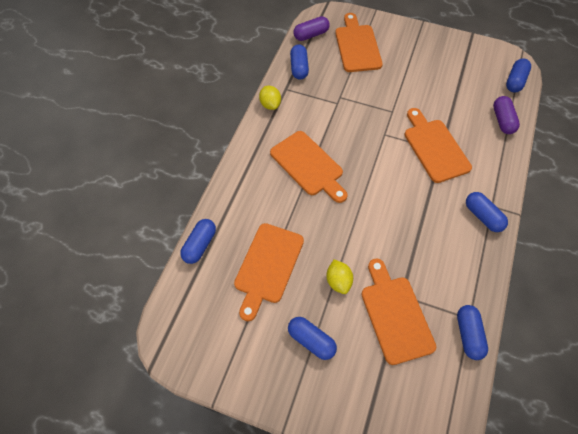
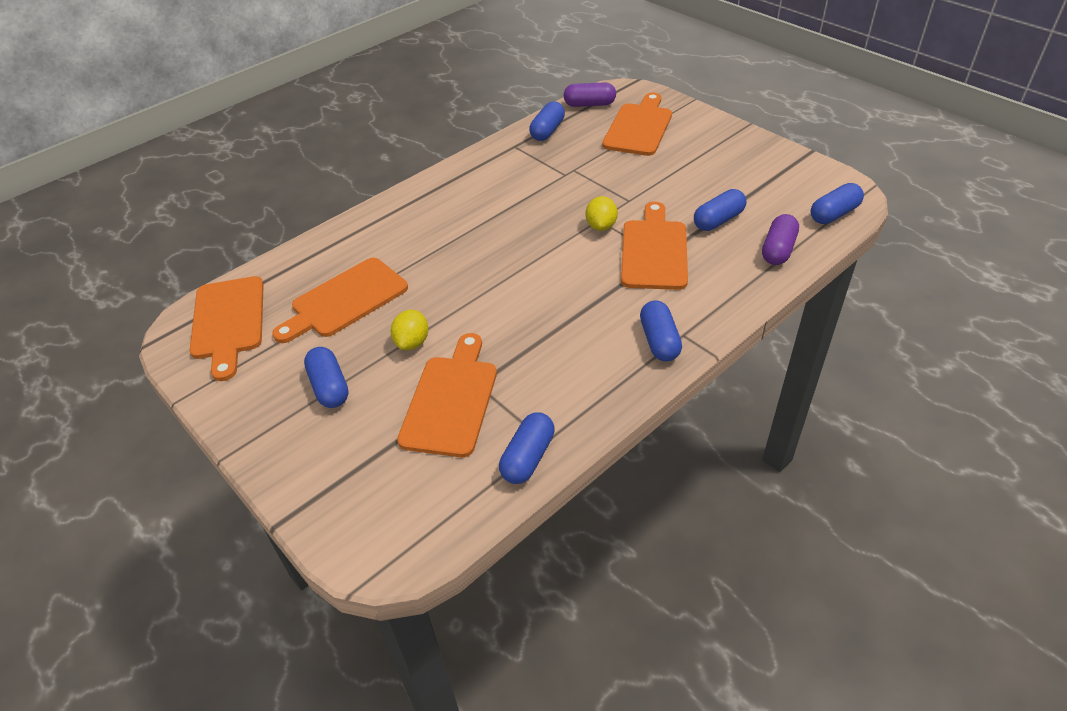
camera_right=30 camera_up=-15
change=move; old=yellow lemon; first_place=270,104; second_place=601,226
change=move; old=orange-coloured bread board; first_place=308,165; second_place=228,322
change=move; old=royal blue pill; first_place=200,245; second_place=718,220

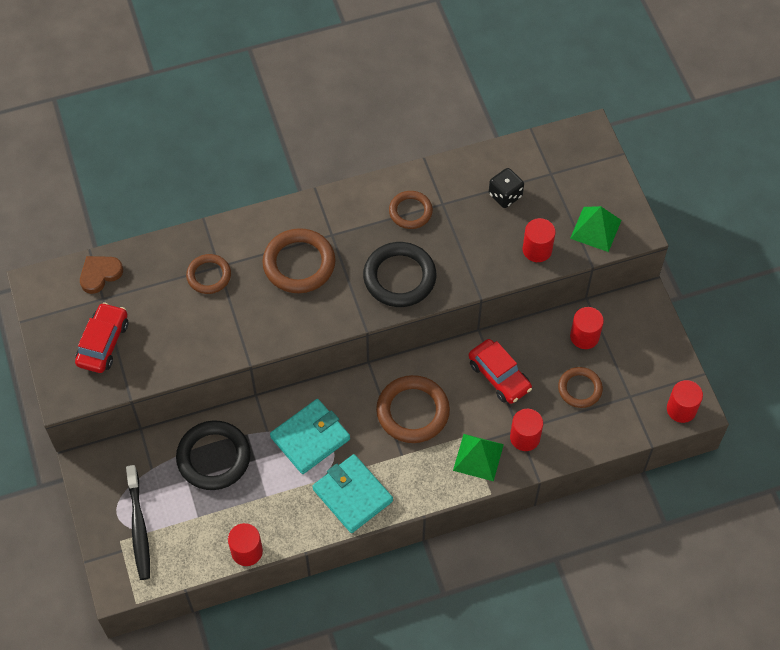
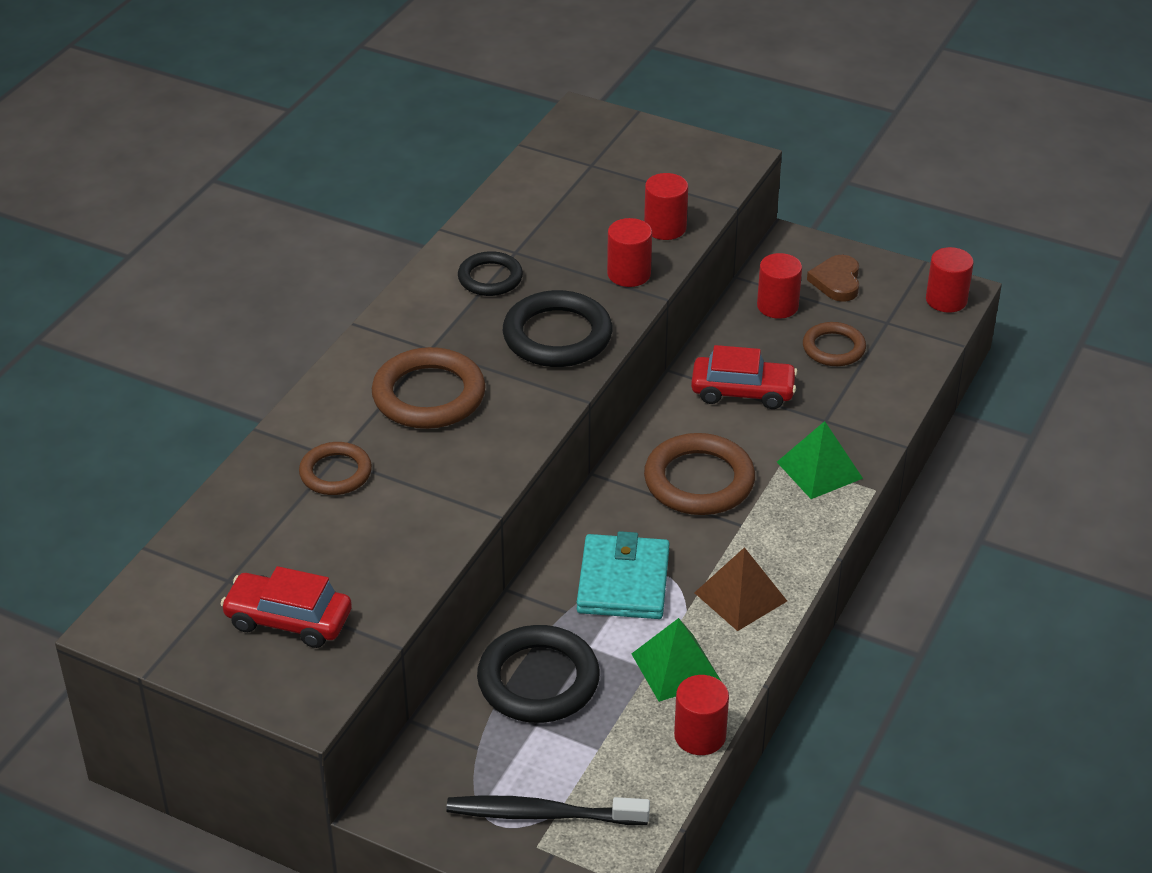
camera_right=-45 camera_up=-20
change=delete; old=jet-black game die; first_place=505,195
change=recolor; old=dark brown hoop; new=jet-black hoop; first_place=410,211; second_place=490,278
change=move; old=leaf-green pyramid shape; first_place=596,229; second_place=676,667
change=move; old=dark brown heart shape; first_place=100,274; second_place=837,281
change=rotate; old=red automobile; first_place=103,343; second_place=288,620; degrees=-45
change=move; old=red cylinder shape; first_place=525,437; second_place=629,274
change=replace; old=teal billfold; new=dark brown pyramid shape; first_place=352,495; second_place=740,596
change=rotate; old=jet-black toothbrush; first_place=139,527; second_place=542,814; degrees=150

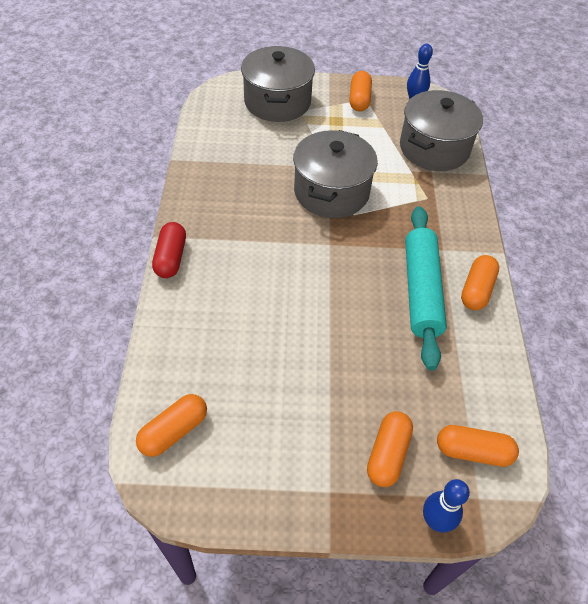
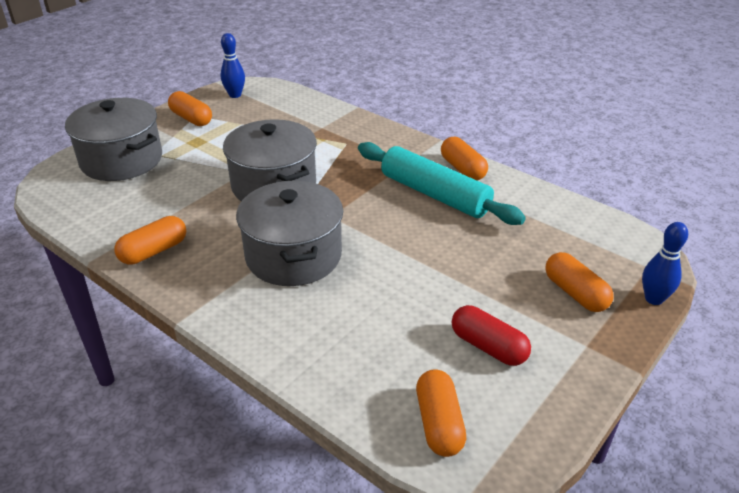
camera_right=-50 camera_up=-15
change=move; old=gray cooking pot; first_place=434,148; second_place=293,256
change=move; old=red pill; first_place=171,258; second_place=488,347
change=move; old=orange-coloured pill; first_place=473,452; second_place=154,251

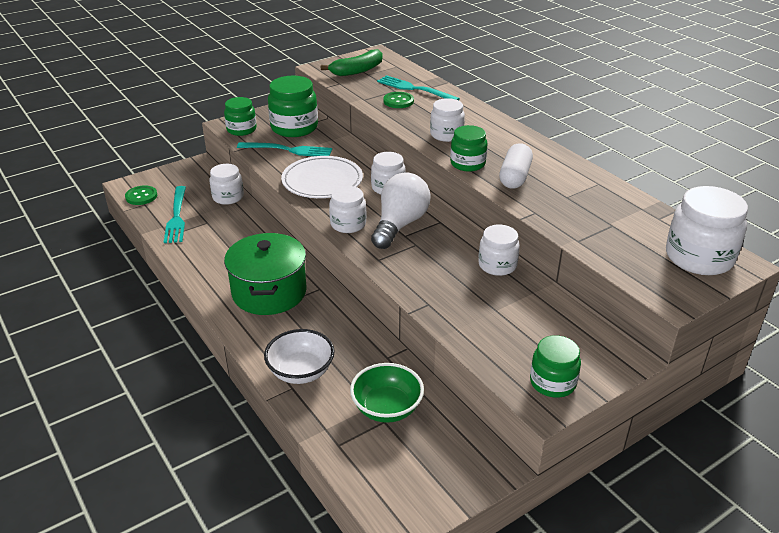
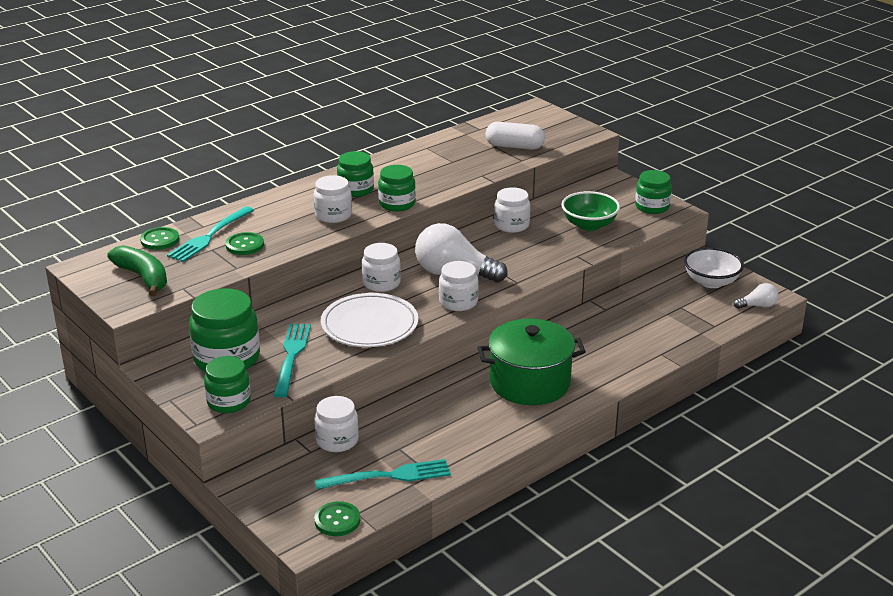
camera_right=-95 camera_up=-5
change=move; old=pure white pill; first_place=515,177; second_place=514,146
change=delete; old=pure white jar; first_place=699,257
change=move; old=pure white bowl; first_place=301,372; second_place=711,282
change=move; old=leaf-green bowl; first_place=387,408; second_place=589,225
change=insert; new=leaf-green jar; second_place=355,190
change=insert; new=leaf-green button; second_place=160,240
change=insert; new=pure white bulb; second_place=757,306

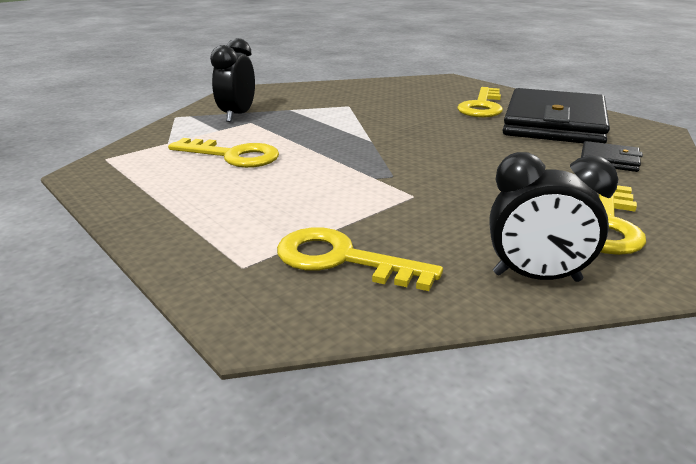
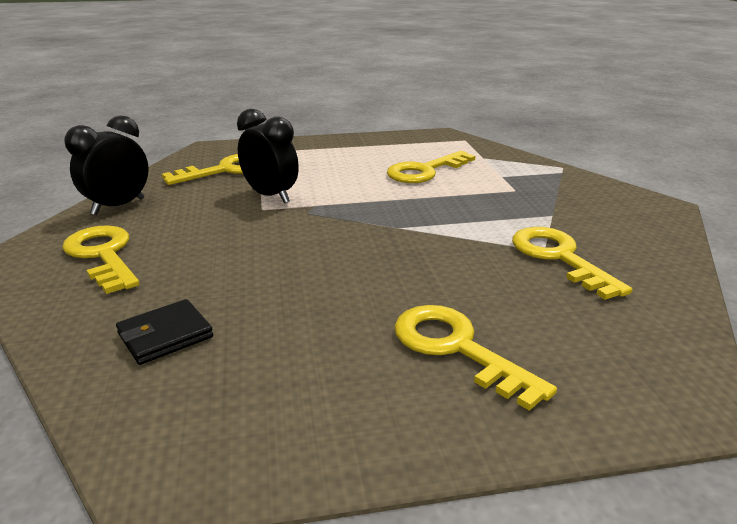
camera_right=120 camera_up=0
change=move; old=jet-black alarm clock; first_place=237,116; second_place=270,196
change=delete; old=jet-black billfold; first_place=554,123
change=insert; new=yellow latchkey; second_place=559,258

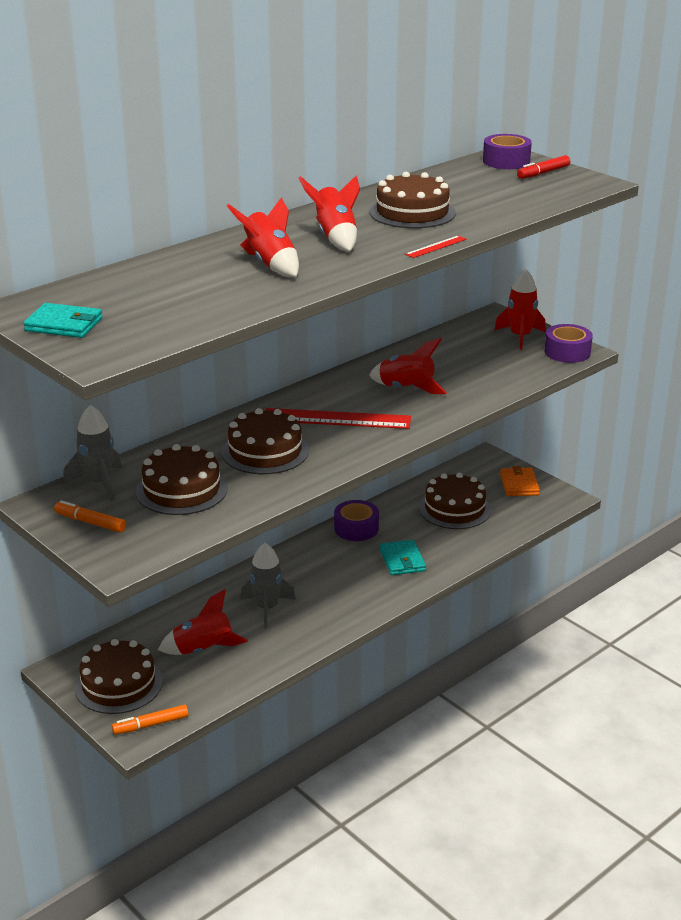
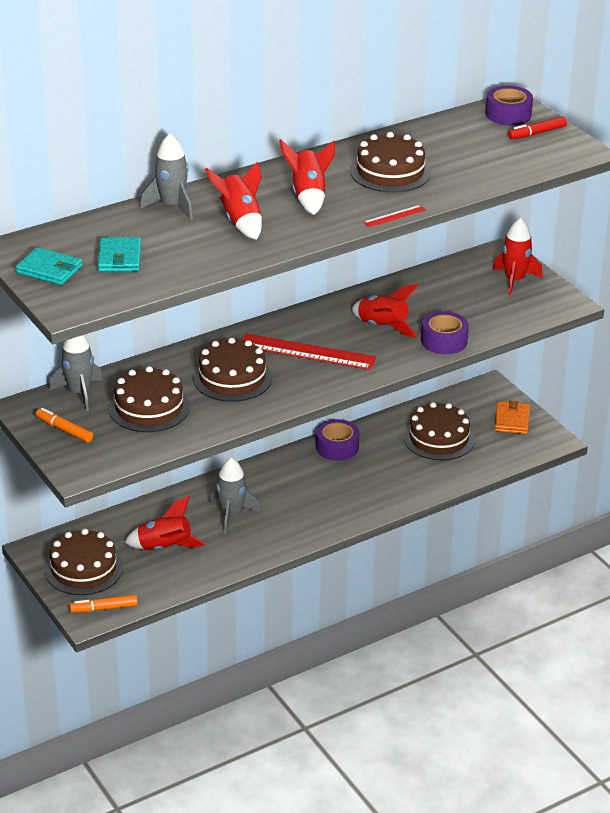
camera_right=10 camera_up=5
change=move; old=violet roll of tape; first_place=567,352; second_place=444,341
change=move; old=teal billfold; first_place=402,560; second_place=119,258
change=insert; new=gray rocket; second_place=172,206

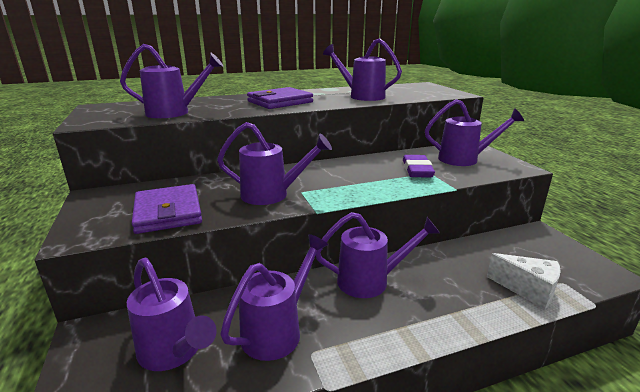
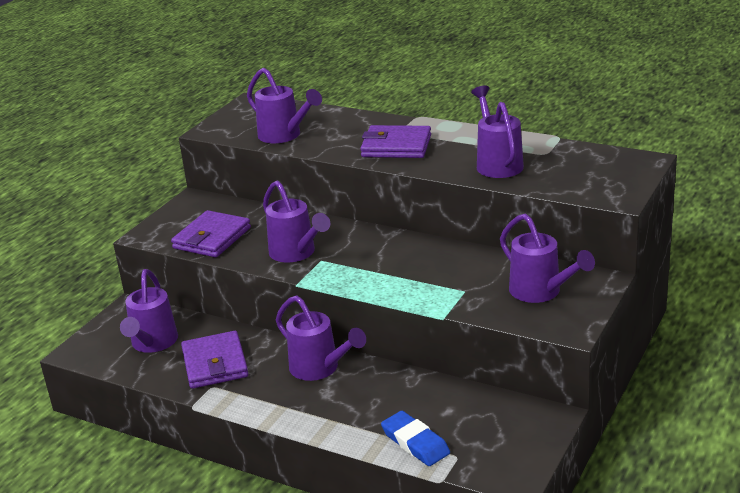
camera_right=50 camera_up=5
change=delete; old=violet gum eraser; first_place=417,170
change=replace; old=violet watering pot; new=violet billfold; first_place=277,330; second_place=215,364
change=replace; old=pure white cheese; new=royal blue gum eraser; first_place=528,290; second_place=415,442

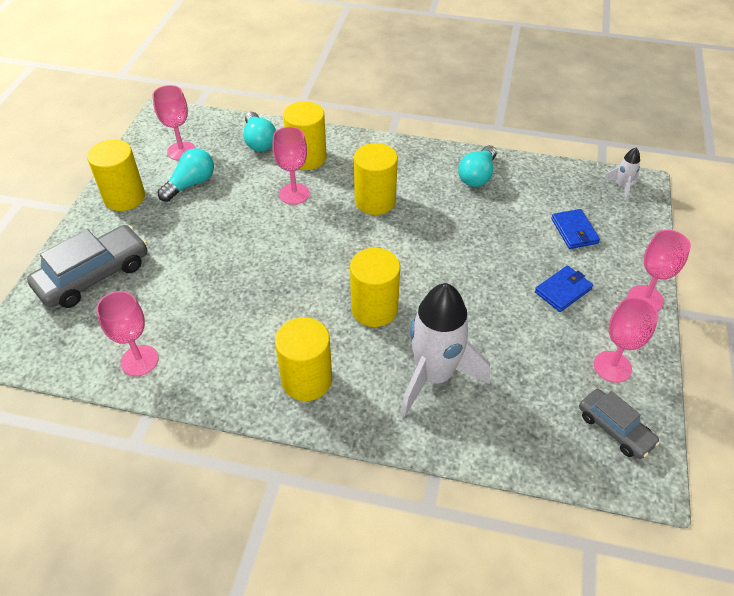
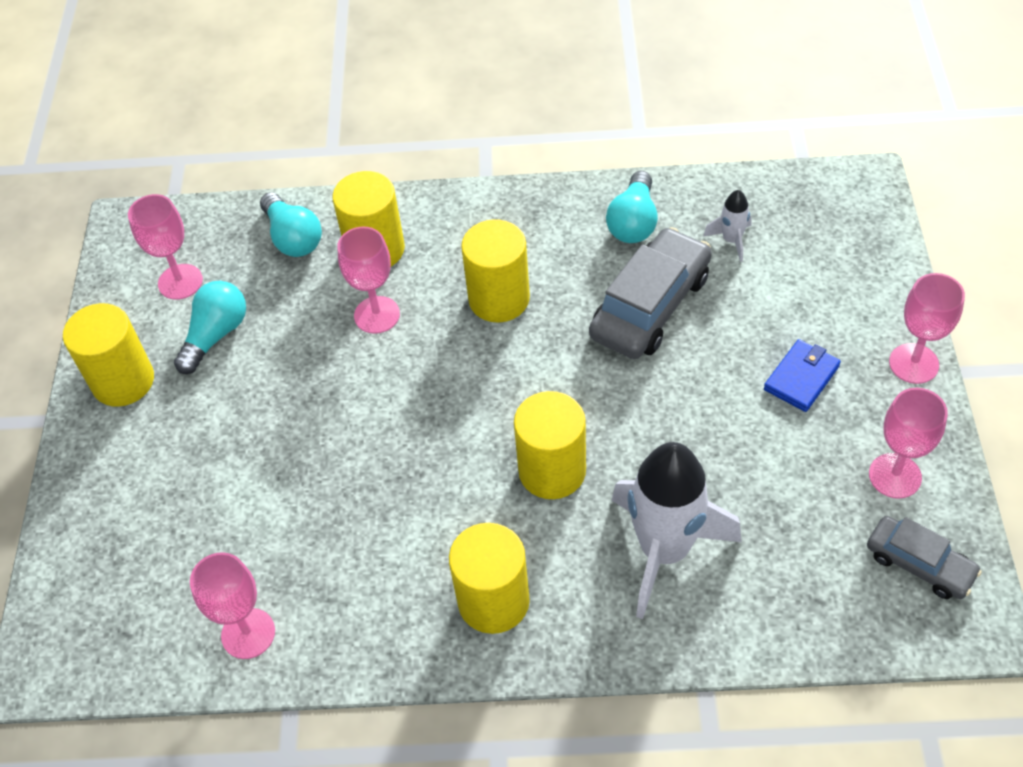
camera_right=-10 camera_up=5
change=move; old=pure white rocket; first_place=622,186; second_place=731,240
change=delete; old=royal blue billfold; first_place=574,231
change=move; old=gray automobile; first_place=94,275; second_place=650,306

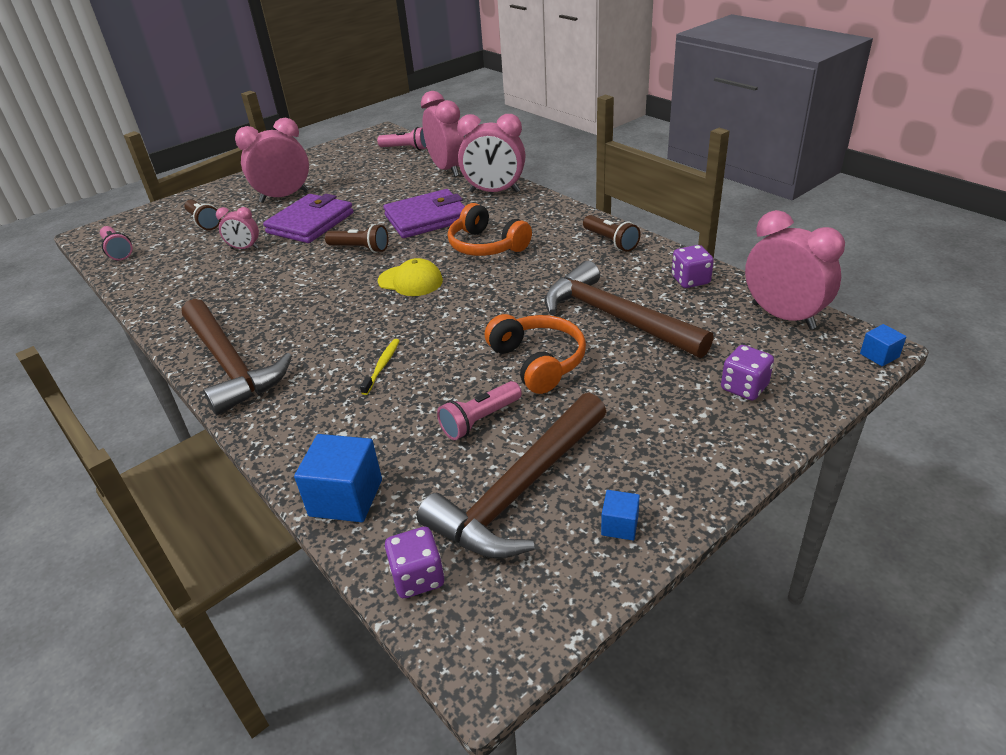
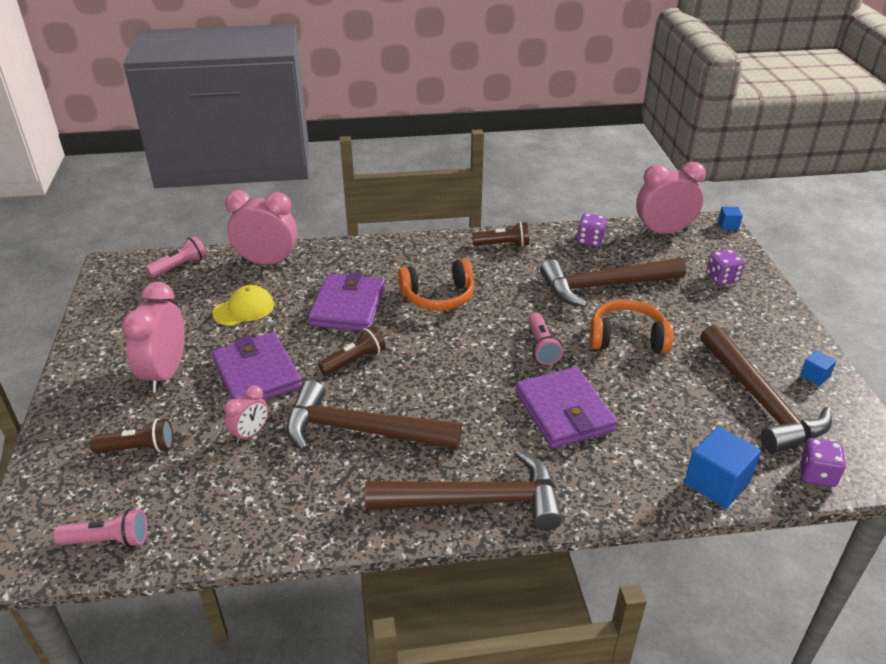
camera_right=-60 camera_up=0
change=delete; old=pink alarm clock; first_place=494,192
change=move; old=yellow peaked cap; first_place=410,281; second_place=244,309
change=replace; old=yellow toothbrush; new=violet billfold; first_place=382,366; second_place=564,411
change=move; old=pink torch; first_place=480,420; second_place=541,347
change=insert; new=dark brown hammer; second_place=362,431

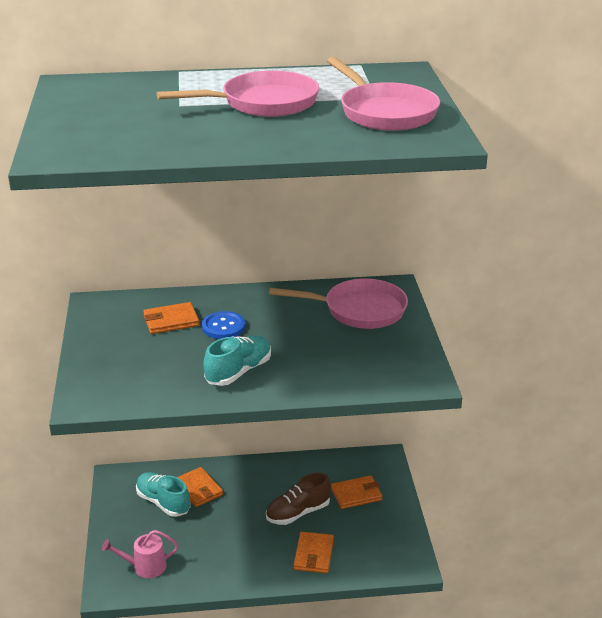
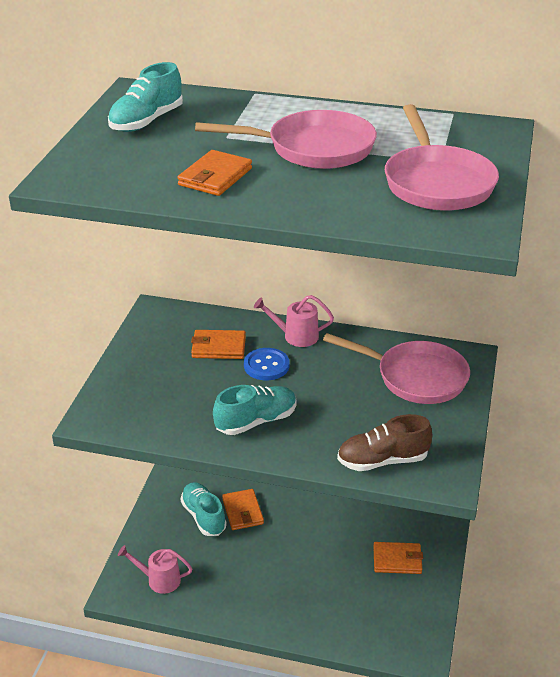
camera_right=20 camera_up=5
change=move; old=dark brown lace-up shoe; first_place=298,513; second_place=382,460
change=move; old=orange-coloured billfold; first_place=313,555; second_place=215,177
change=insert; new=teal lace-up shoe; second_place=146,121
change=insert; new=pink watering pot; second_place=296,336

